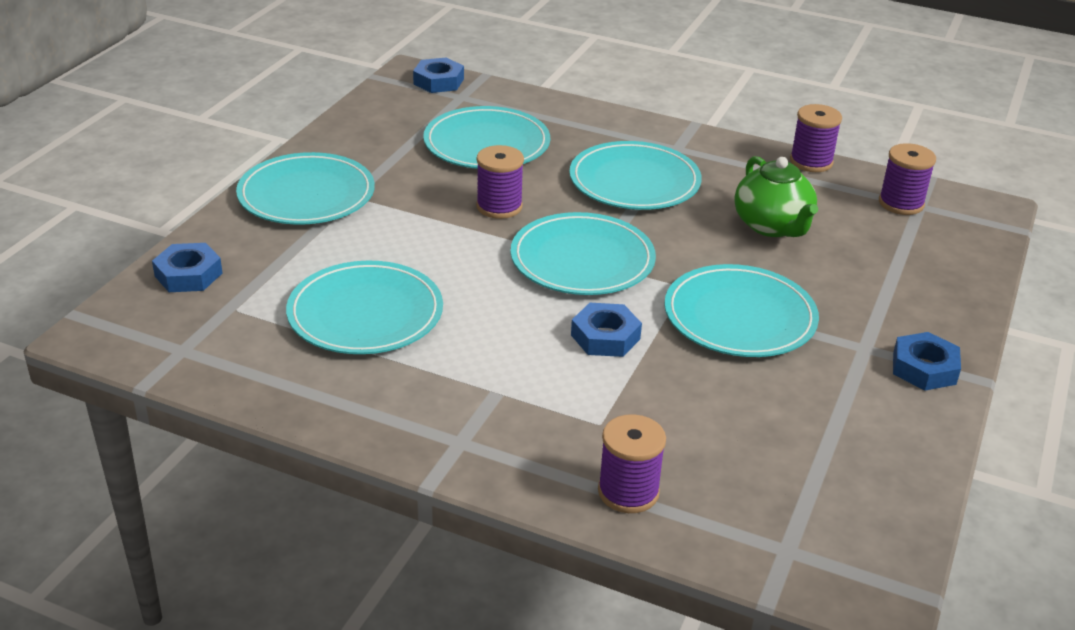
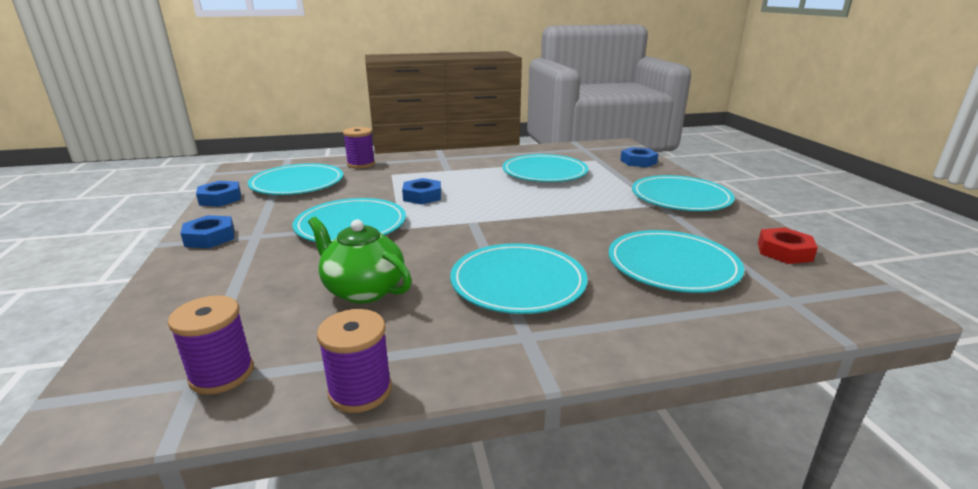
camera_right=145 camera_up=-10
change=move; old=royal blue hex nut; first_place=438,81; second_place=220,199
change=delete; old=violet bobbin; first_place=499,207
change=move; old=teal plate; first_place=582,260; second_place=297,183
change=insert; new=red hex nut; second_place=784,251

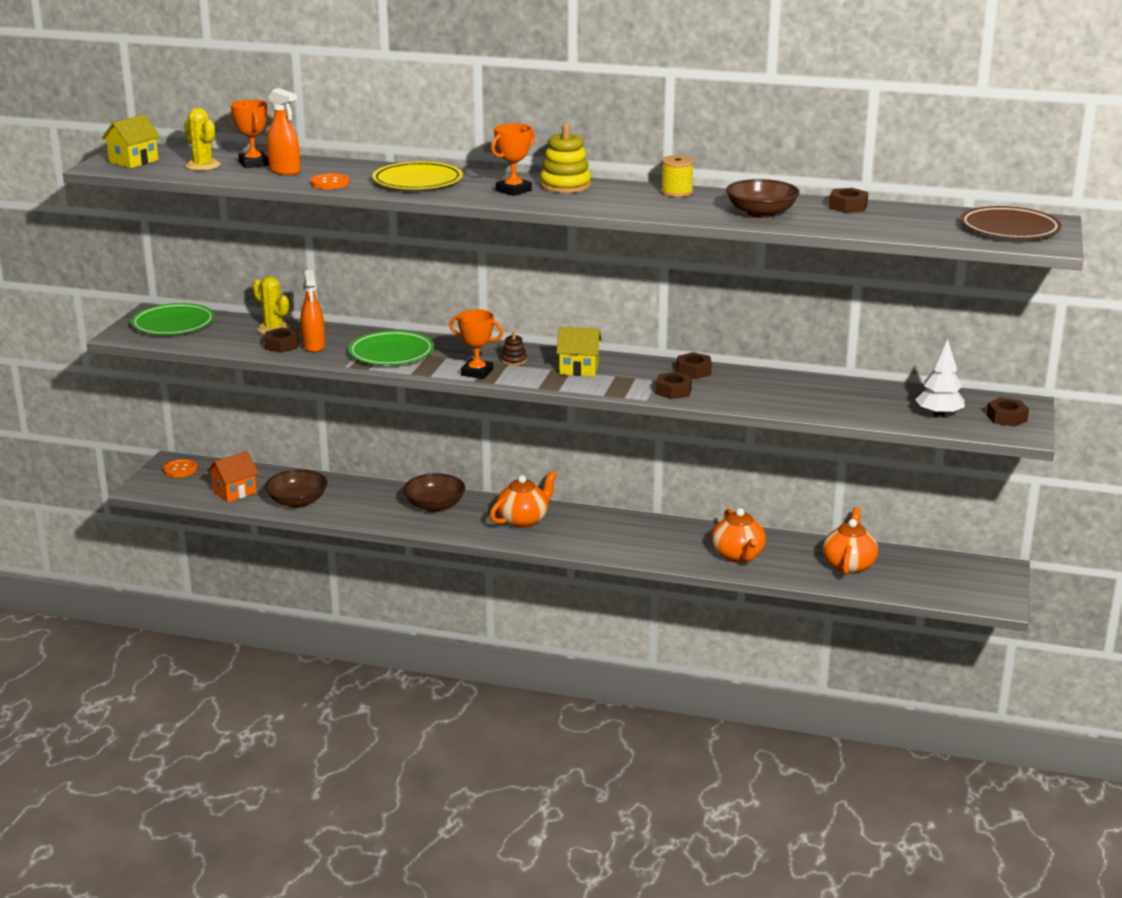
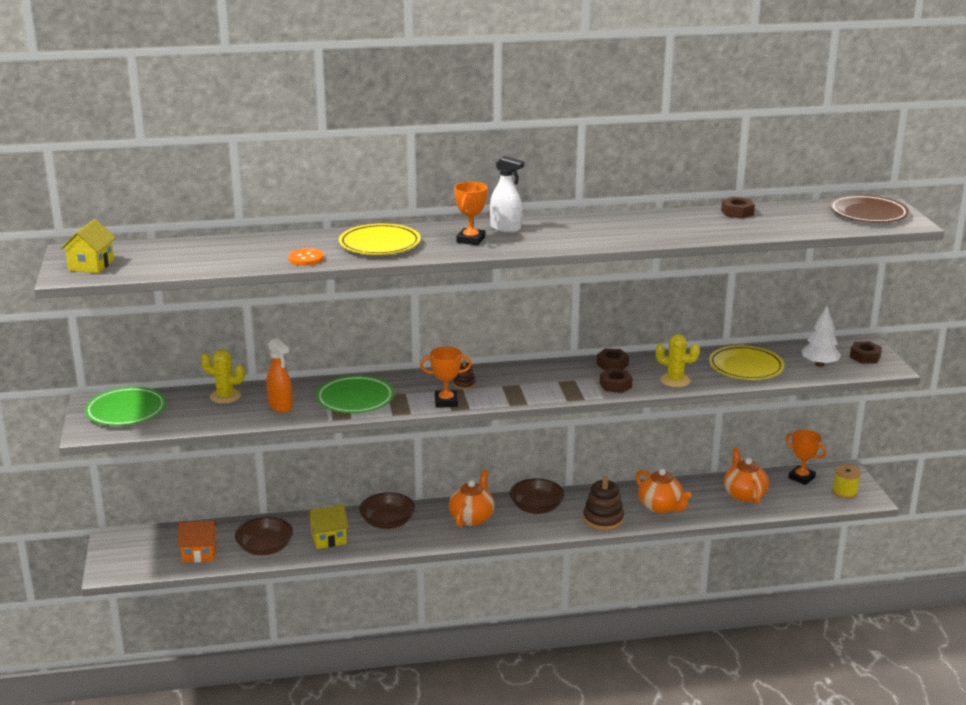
camera_right=-25 camera_up=0
change=delete; old=orange-coloured spray bottle; first_place=285,171
change=move; old=orange-coloured trophy; first_place=253,163; second_place=801,478
change=move; old=yellow saguaro cactus; first_place=203,166; second_place=675,380
change=replace; old=yellow stacking rings; new=pure white spray bottle; first_place=565,186; second_place=505,228
change=move; old=yellow bobbin; first_place=676,192; second_place=844,492
change=move; old=dark brown bowl; first_place=761,213; second_place=536,508
change=delete; old=dark brown hex nut; first_place=282,345
change=move; old=yellow toy house; first_place=579,369; second_place=328,538
change=rotate; old=orange-coloured toy house; first_place=234,492; second_place=199,553; degrees=60
change=delete; old=orange-coloured button; first_place=180,469
change=insert; new=yellow plate; second_place=745,367
change=insert; new=dark brown stacking rings; second_place=603,519

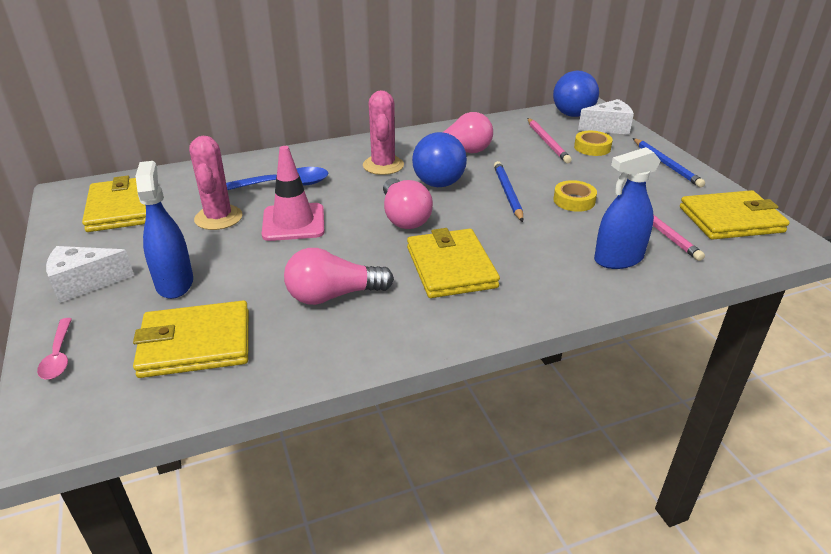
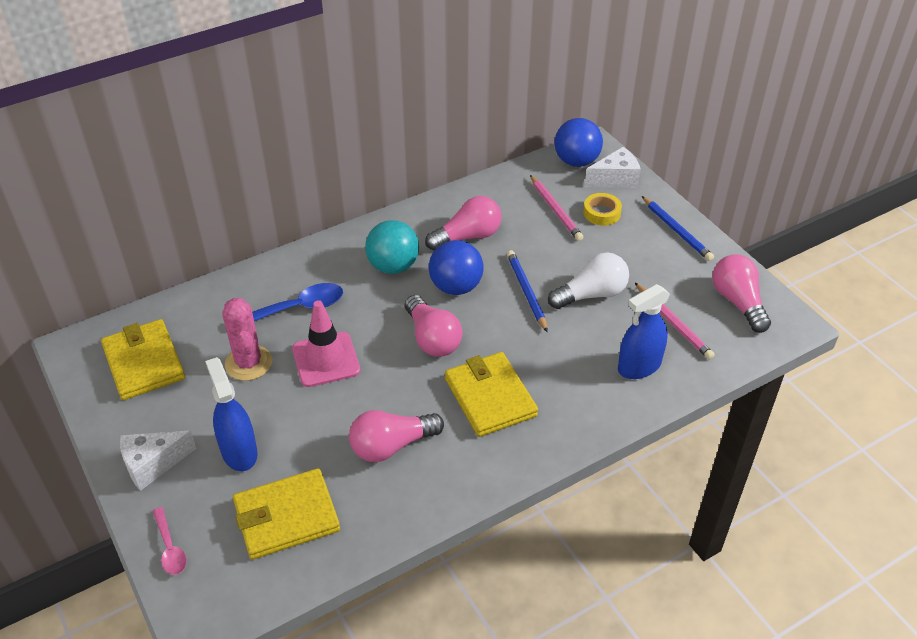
camera_right=-10 camera_up=10
change=replace; old=pink saguaro cactus; new=teal ball; first_place=383,165; second_place=393,266
change=replace; old=yellow roll of tape; new=pure white bulb; first_place=574,201; second_place=591,294
change=replace; old=yellow billfold; new=pink bulb; first_place=731,220; second_place=738,302

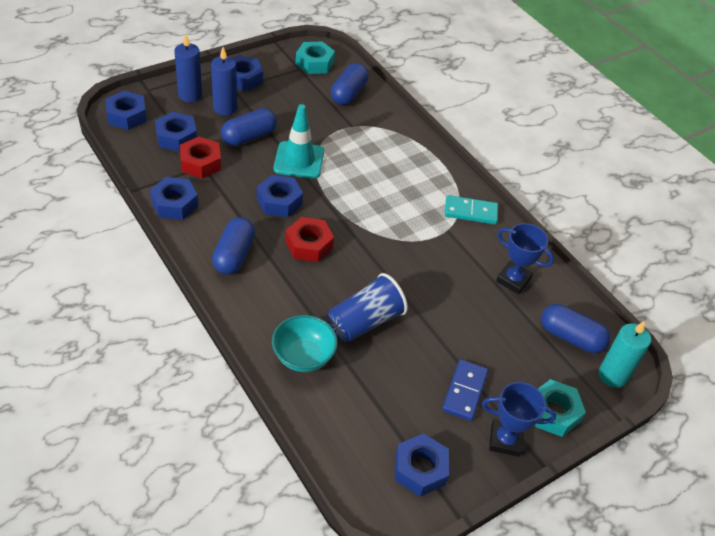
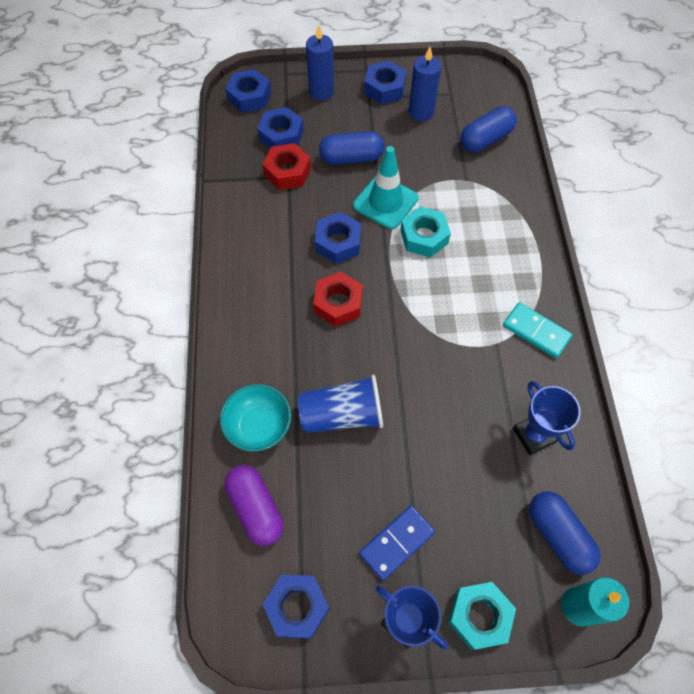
camera_right=35 camera_up=15
change=move; old=teal hex nut; first_place=314,63; second_place=424,237
change=move; old=royal blue wax candle; first_place=225,108; second_place=421,112
change=delete; old=royal blue hex nut; first_place=174,204
change=delete; old=royal blue pill; first_place=234,255
change=insert; new=violet pill; second_place=256,508

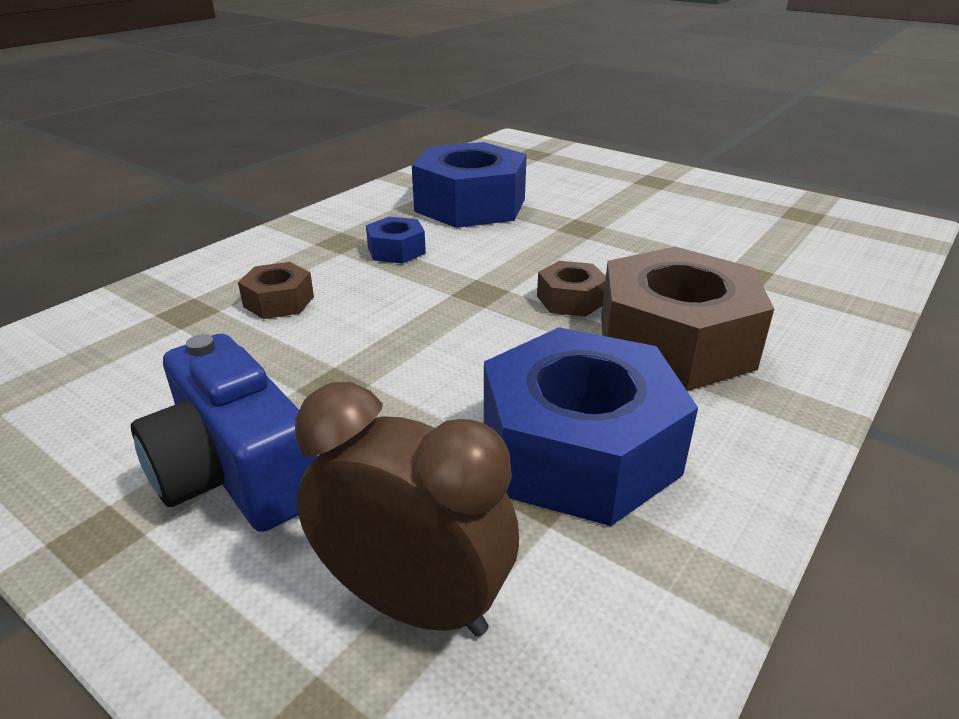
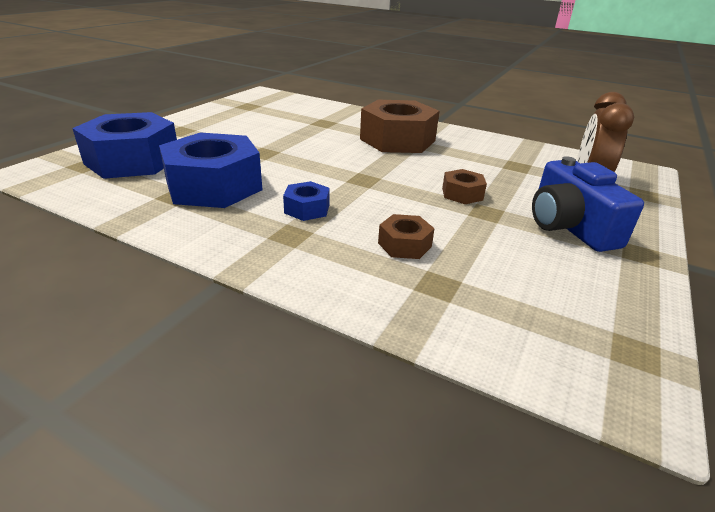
camera_right=-100 camera_up=0
change=move; old=dark brown hex nut; first_place=571,300; second_place=462,194
change=move; old=royal blue hex nut; first_place=578,449; second_place=132,160
change=rotate; old=royal blue camera; first_place=235,471; second_place=569,226; degrees=120

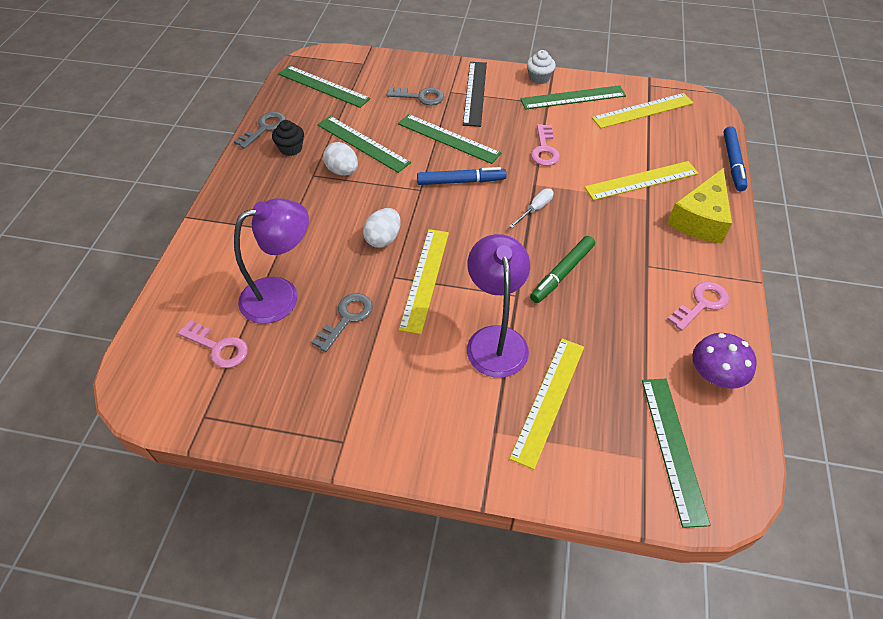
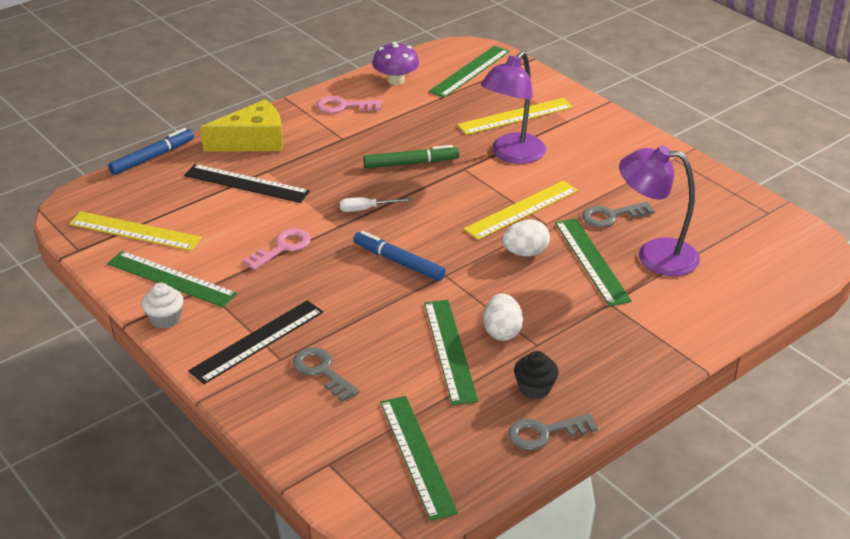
camera_right=-140 camera_up=-15
change=move; old=leaf-green ruler; first_place=448,138; second_place=591,261
change=recolor; old=yellow ruler; new=jet-black ruler; first_place=641,180; second_place=246,183
change=delete; old=pink latchkey; first_place=218,347

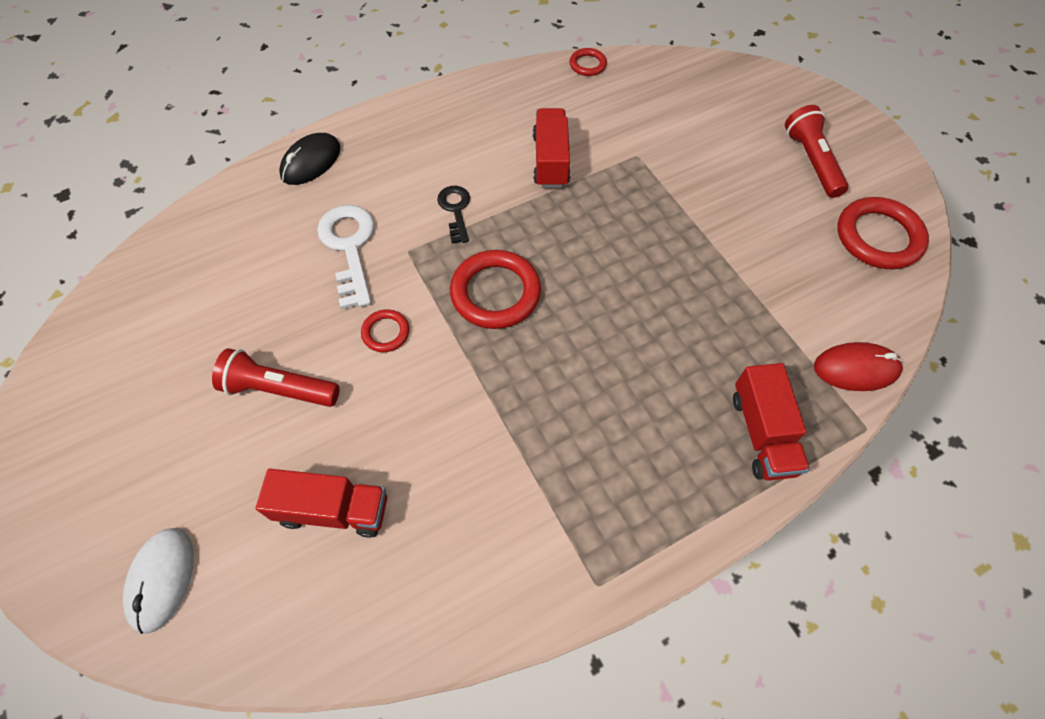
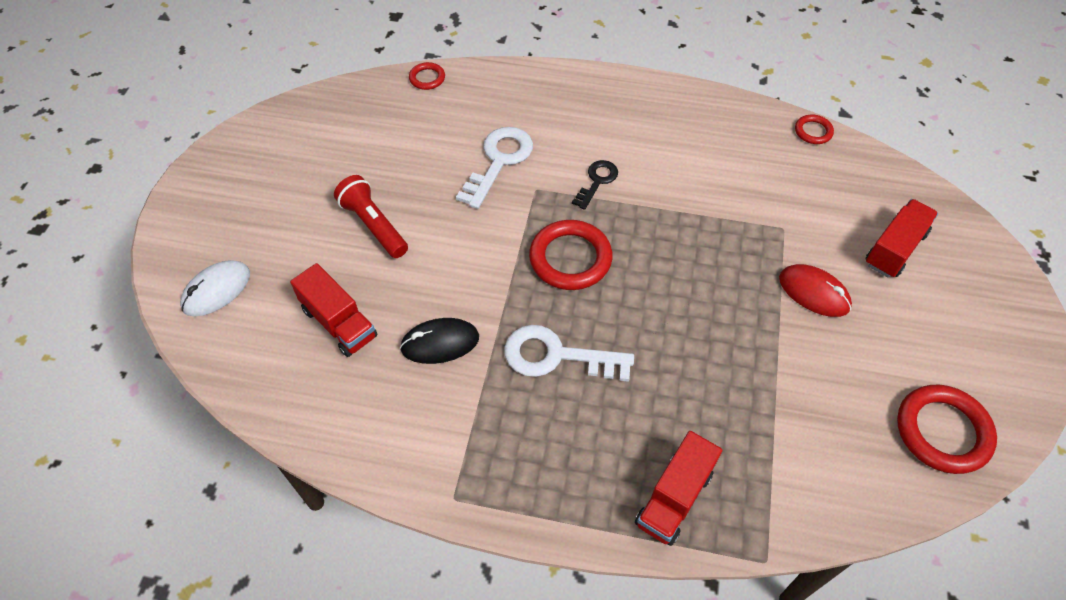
camera_right=40 camera_up=-5
change=delete; old=red torch; first_place=811,161
change=move; old=red lorry; first_place=550,160; second_place=895,249
change=move; old=jet-black computer mouse; first_place=311,162; second_place=440,343
change=move; old=red hoop; first_place=386,332; second_place=427,78
change=move; old=red computer mouse; first_place=856,369; second_place=814,293
change=insert; new=pure white latchkey; second_place=557,356

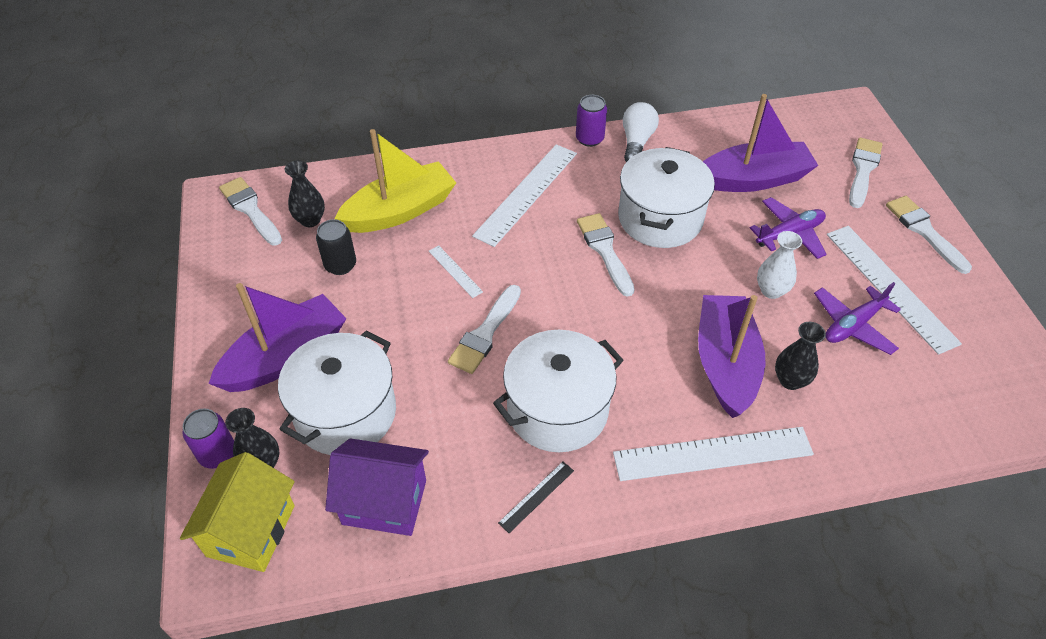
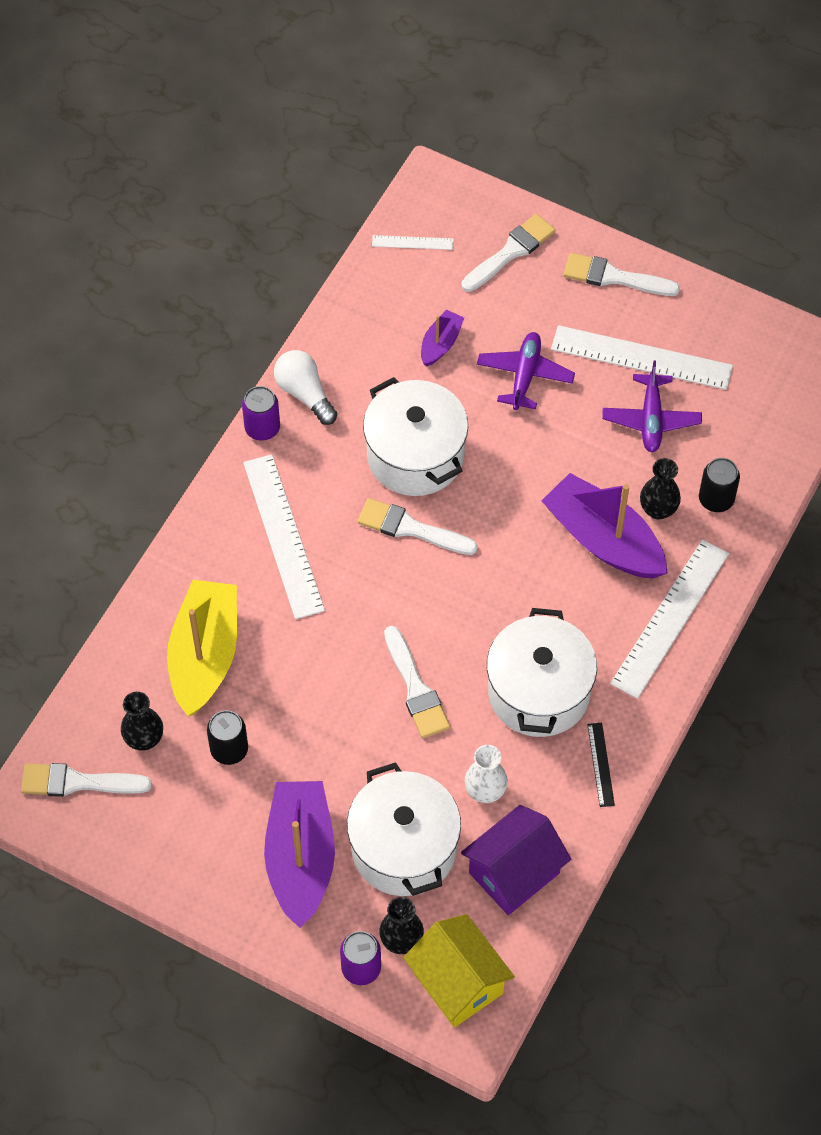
camera_right=-50 camera_up=10
change=resize; old=violet toy boat; first_place=754,179; second_place=441,343; factor=0.49
change=rotate; old=pure white paintbrush; first_place=863,170; second_place=510,252; degrees=75
change=move; old=pure white vase; first_place=771,290; second_place=485,791
change=move; old=pure white ruler; first_place=455,271; second_place=412,242
change=insert; new=jet-black soda can; second_place=716,499

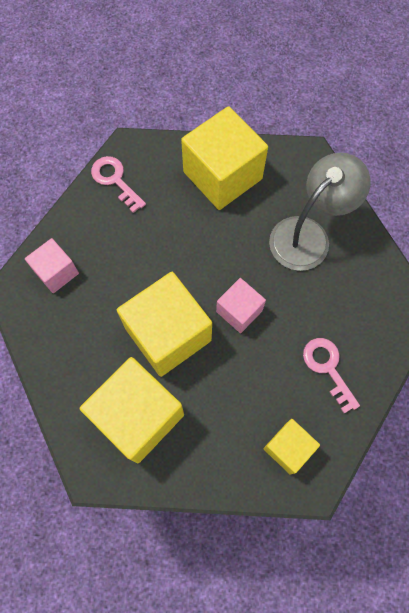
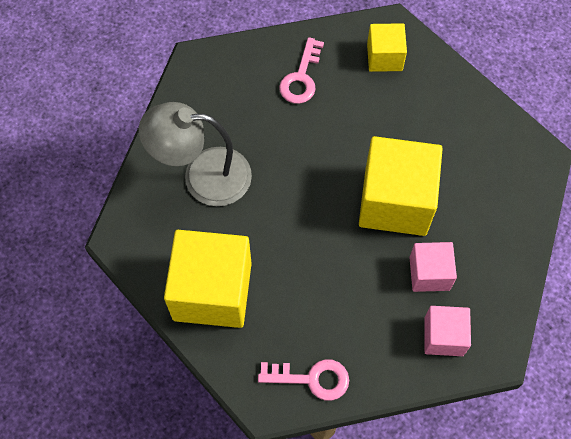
camera_right=-135 camera_up=-5
change=rotate; old=pink latchkey; first_place=115,180; second_place=311,378; degrees=-90
change=move; old=pink solid cube; first_place=239,311; second_place=429,273
change=delete; old=yellow solid cube; first_place=138,416

